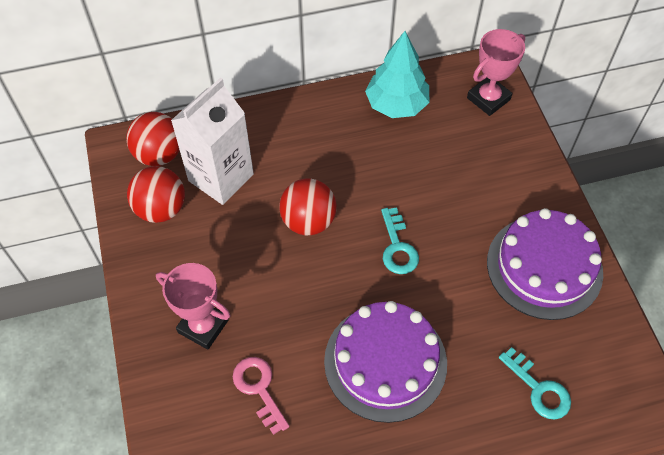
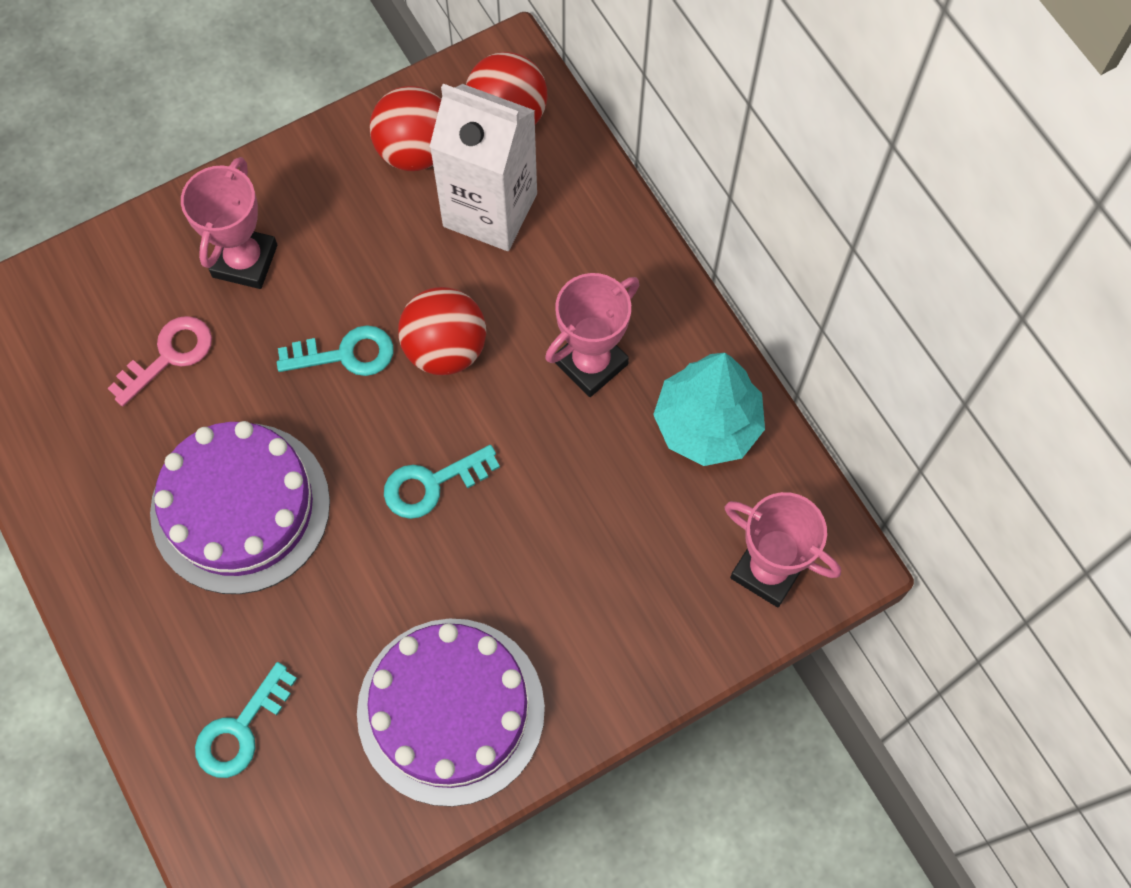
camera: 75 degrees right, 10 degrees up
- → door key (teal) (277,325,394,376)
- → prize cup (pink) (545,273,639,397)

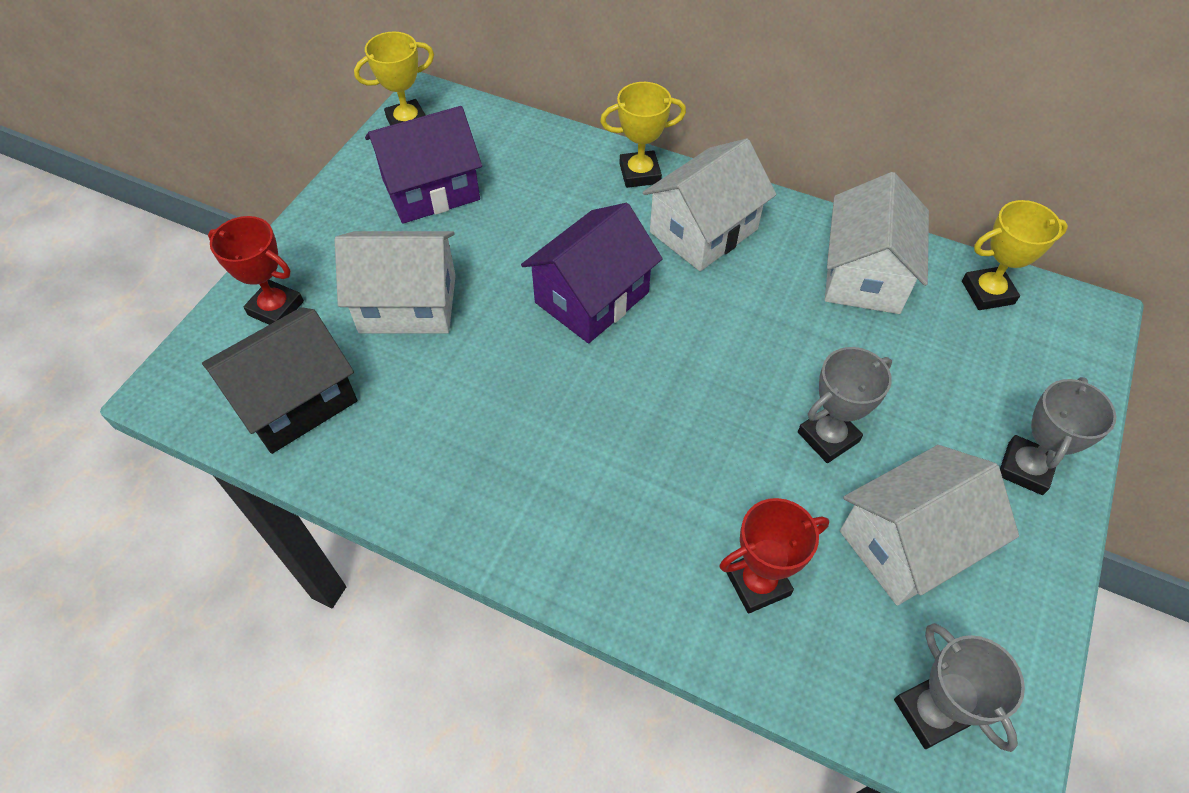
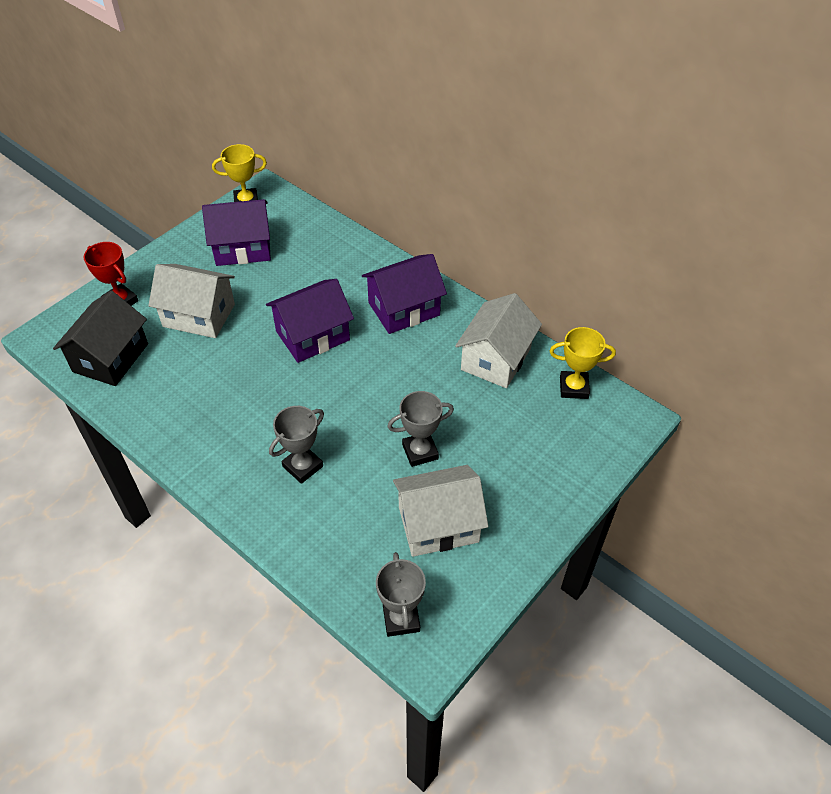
camera: 15 degrees right, 5 degrees down
prize cup (bright yellow) (600,82,686,188) → -
prize cup (red) (719,498,829,614) → -
prize cup (ash-grey) (1000,377,1116,495) → prize cup (ash-grey) (269,406,324,484), shifted
toy house (white) (643,139,777,271) → toy house (royal purple) (362,254,447,334)
toy house (ebony) (202,307,357,454) → toy house (ebony) (53,291,148,386), 45 degrees counterclockwise

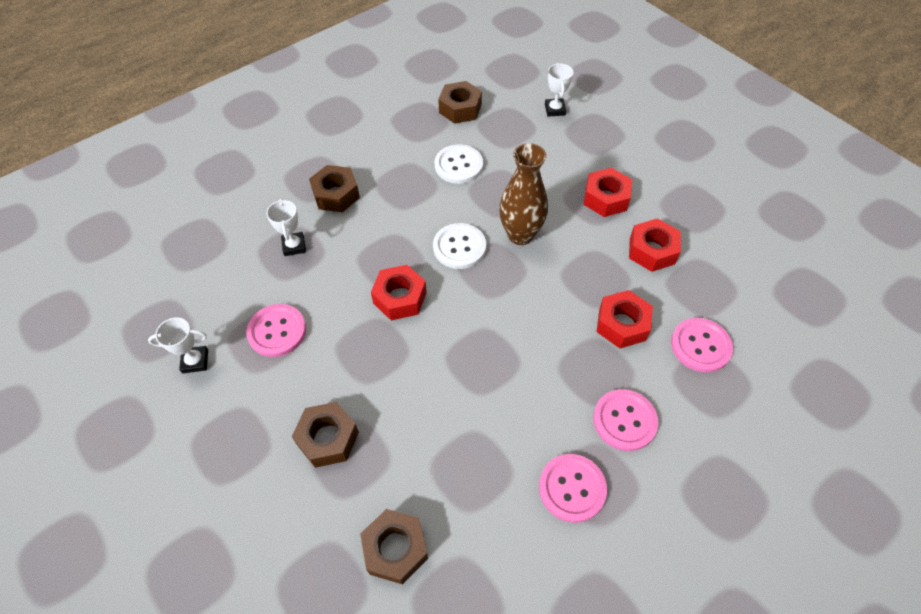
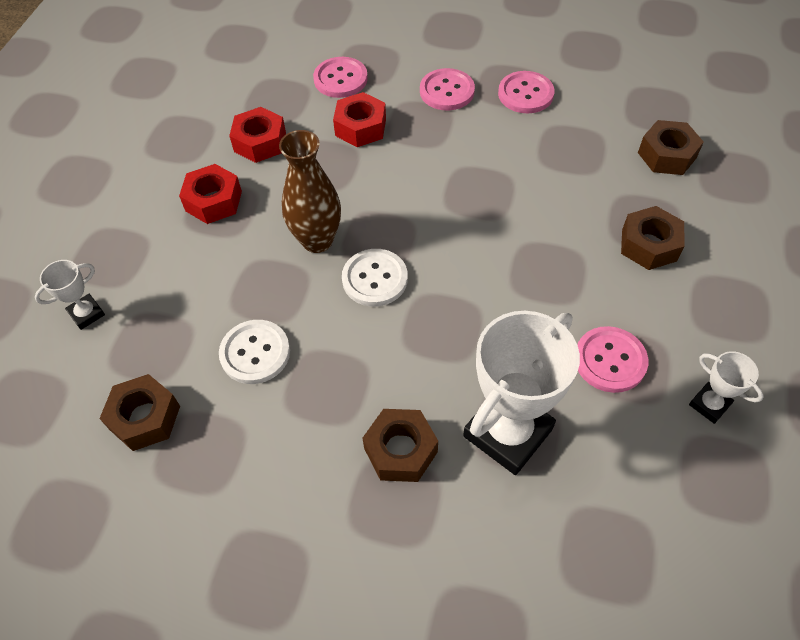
camera: 125 degrees left, 0 degrees up
nut (red) (371,265,427,320) → -
prize cup (white) (266,199,306,256) → prize cup (white) (463,311,580,475), x2.13

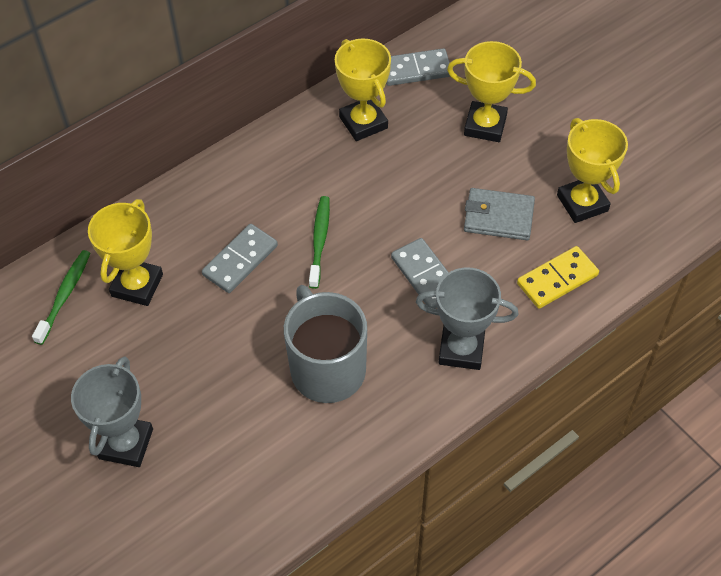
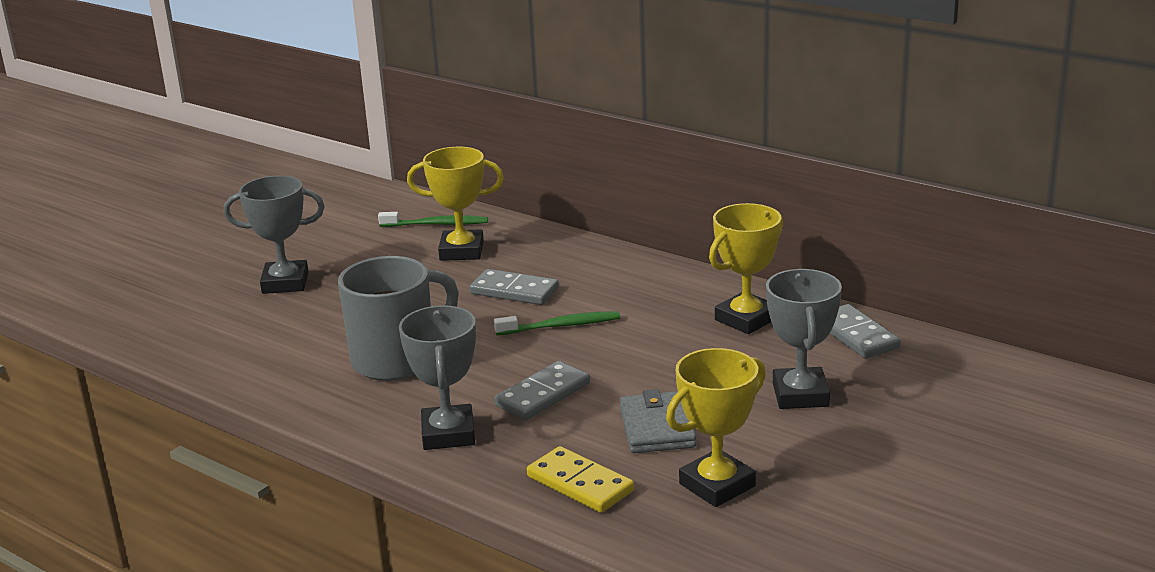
camera: 75 degrees right, 30 degrees down
prize cup (bright yellow) (447,41,536,142) → prize cup (ash-grey) (766,269,842,409)

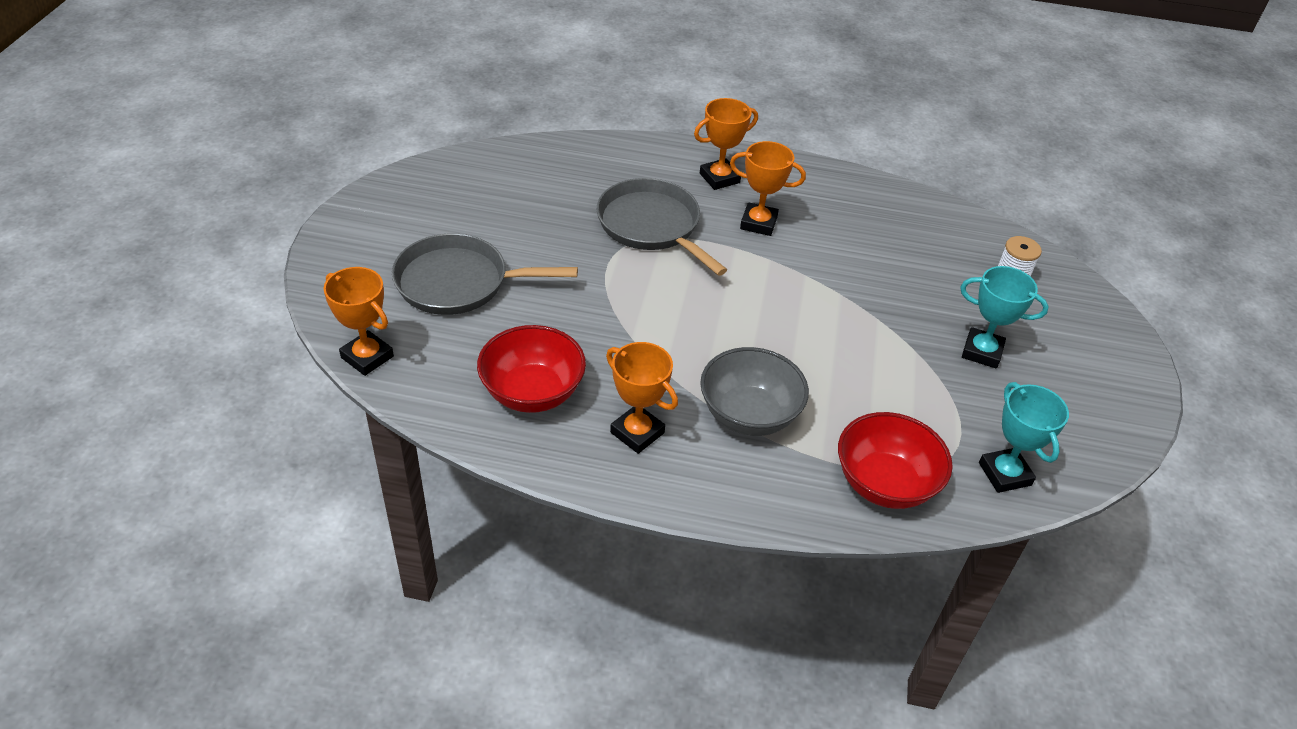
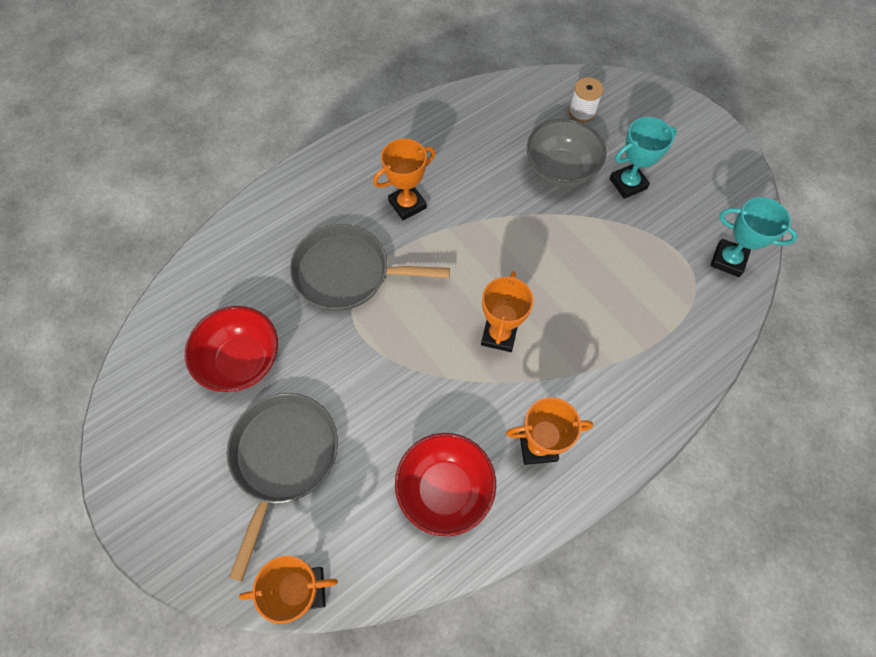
camera: 45 degrees left, 20 degrees up
prize cup (orange-coloured) (694,98,758,190) → prize cup (orange-coloured) (481,271,533,352), shifted
deep dish (ash-grey) (700,347,809,436) → deep dish (ash-grey) (527,119,606,187), shifted
deep dish (red) (838,412,953,509) → deep dish (red) (185,306,278,392), shifted
skillet (ash-grey) (392,234,578,315) → skillet (ash-grey) (227,393,338,581), 150 degrees clockwise

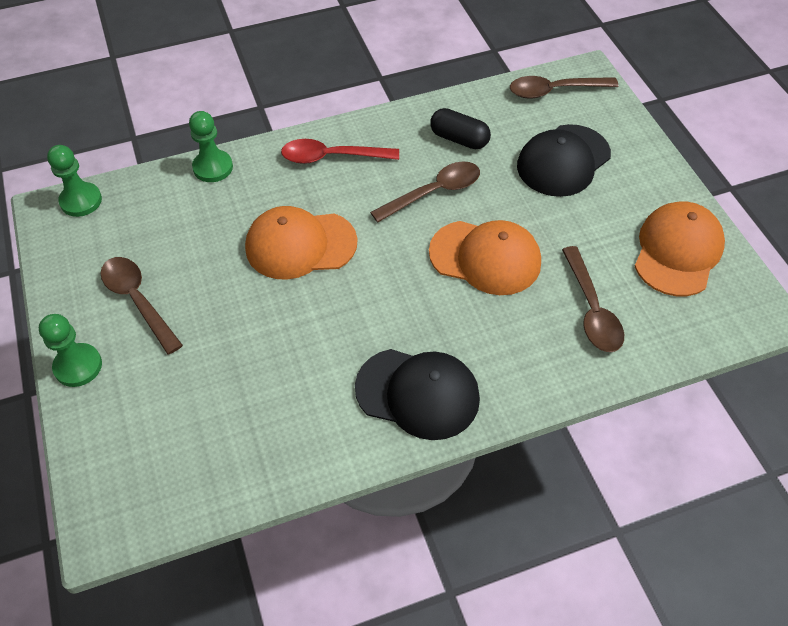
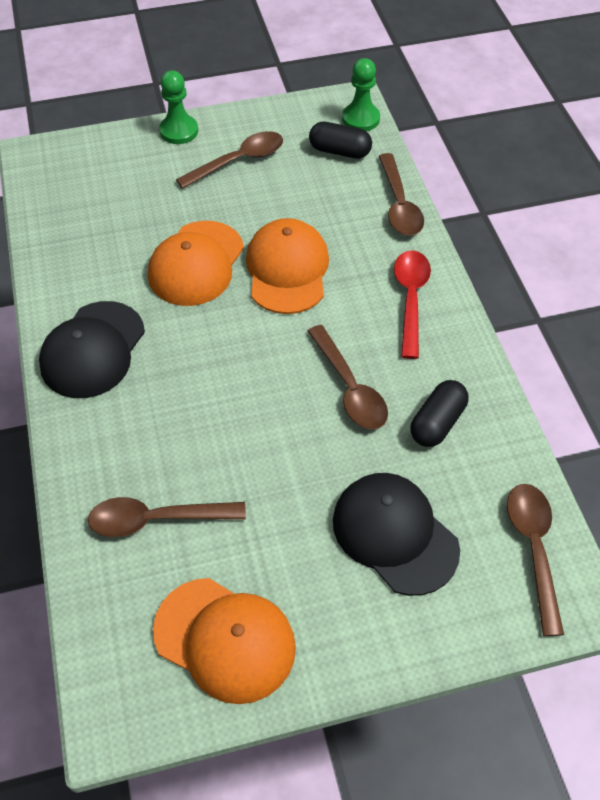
camera: 95 degrees right, 0 degrees up
- → pill shape (ebony) (309,122,372,159)
cap (orange-coloured) (429,220,541,295) → cap (orange-coloured) (148,221,244,306), shifted
pawn (green) (189,111,233,182) → tablespoon (dark brown) (379,153,424,236)

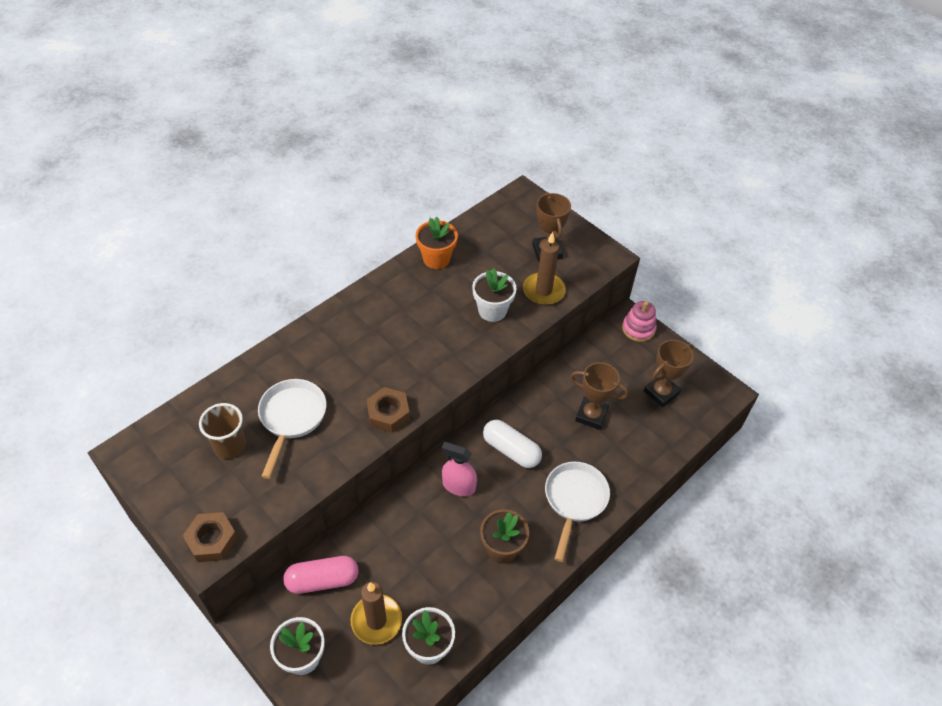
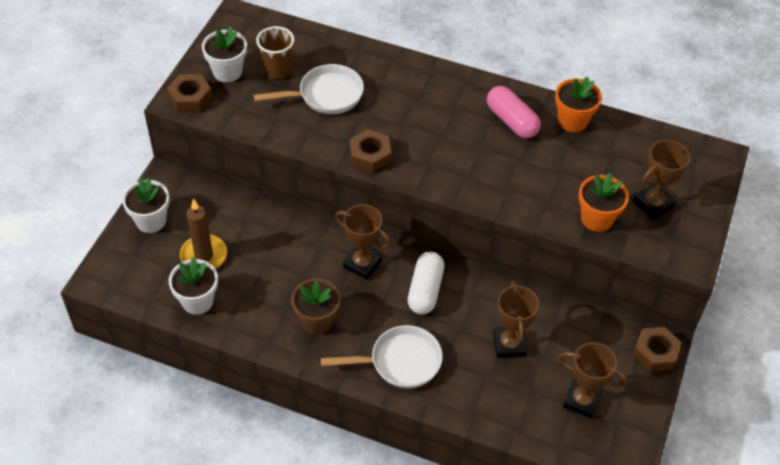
camera: 65 degrees right, 0 degrees up
pill shape (pink) (283,556,358,594) → pill shape (pink) (487,86,541,138), shifted
flower pot (white) (472,268,517,322) → flower pot (white) (202,27,247,82), shifted
sprayer (pink) (441,442,477,496) → prize cup (dark brown) (335,204,391,280)
pillar candle (dark brown) (523,232,566,305) → flower pot (orange-coloured) (578,173,629,232)
stacking rings (pink) (622,301,657,342) → nut (dark brown) (633,327,682,372)

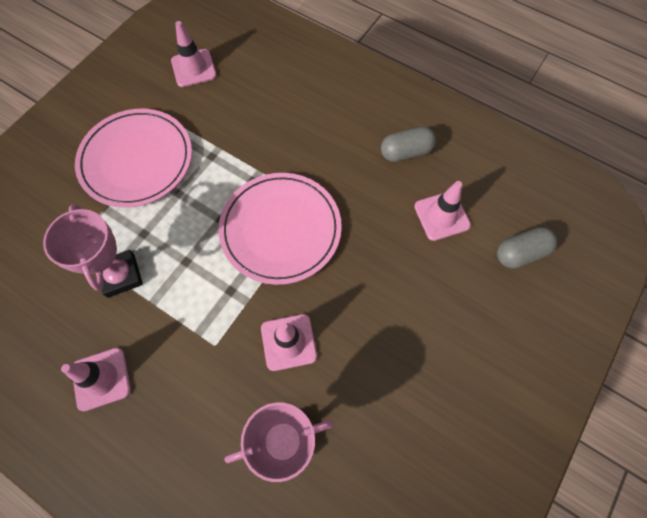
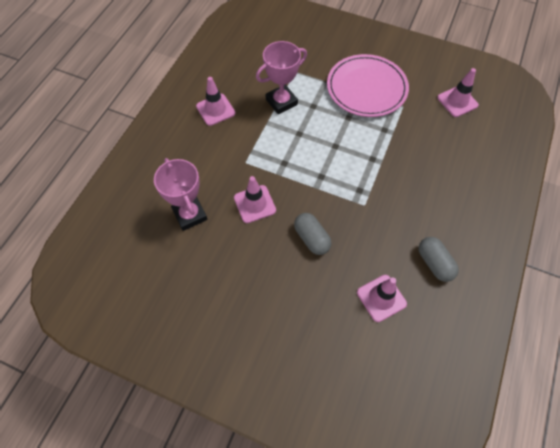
camera: 80 degrees right, 5 degrees down
plate (pink) (218,173,342,285) → -
pill shape (ash-grey) (497,227,557,269) → pill shape (ash-grey) (294,213,332,255), shifted

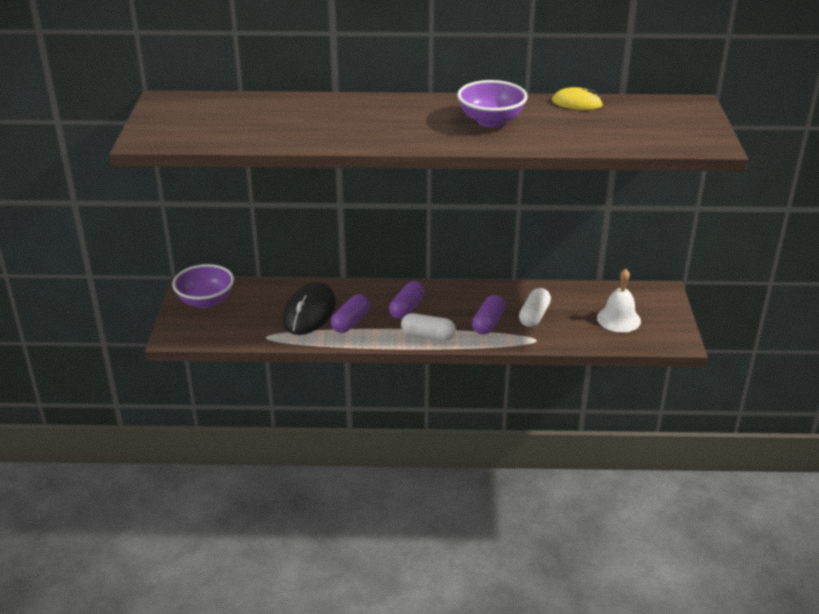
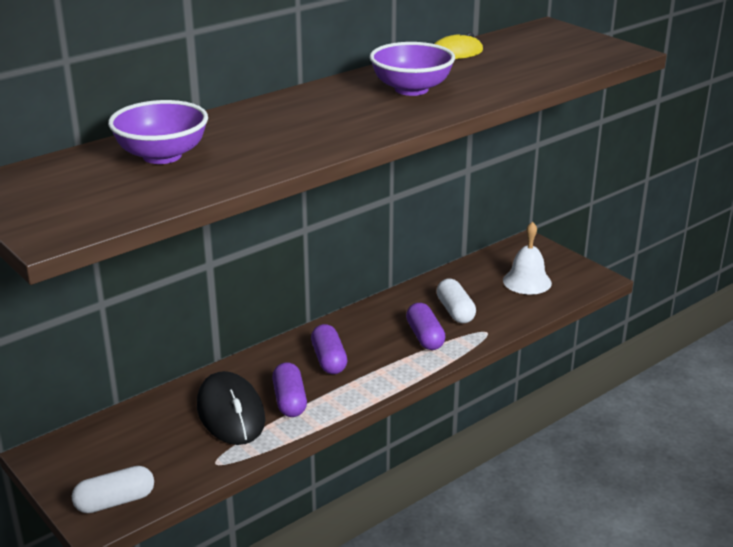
camera: 40 degrees left, 5 degrees down
deep dish (royal purple) (172,264,234,309) → deep dish (royal purple) (108,100,208,164), shifted
pill shape (white) (401,313,456,341) → pill shape (white) (72,466,154,513), shifted

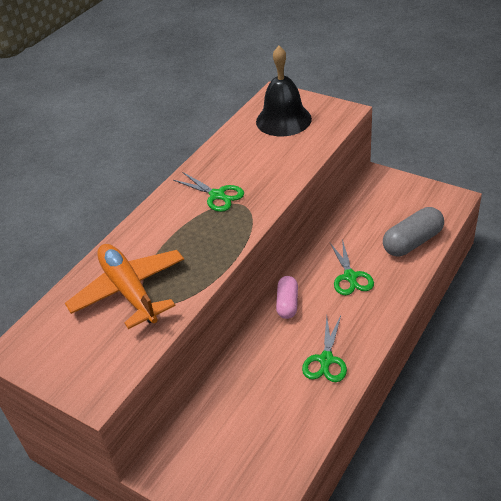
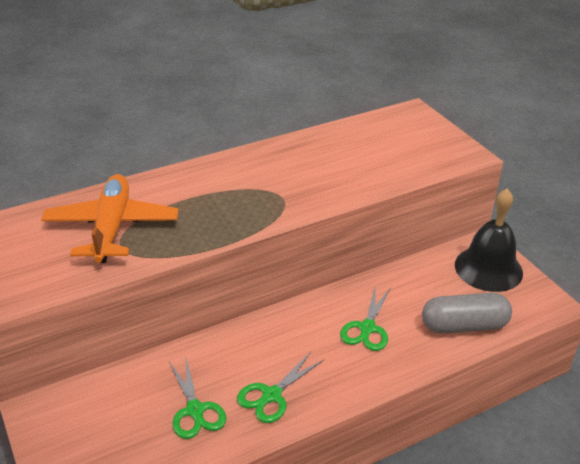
camera: 25 degrees right, 5 degrees down
pill shape (pink) (276,276,298,319) → -
pair of scissors (green) (173,172,244,212) → pair of scissors (green) (169,358,226,439), shifted
bell (ebony) (256,46,312,136) → bell (ebony) (455,189,523,292), shifted

